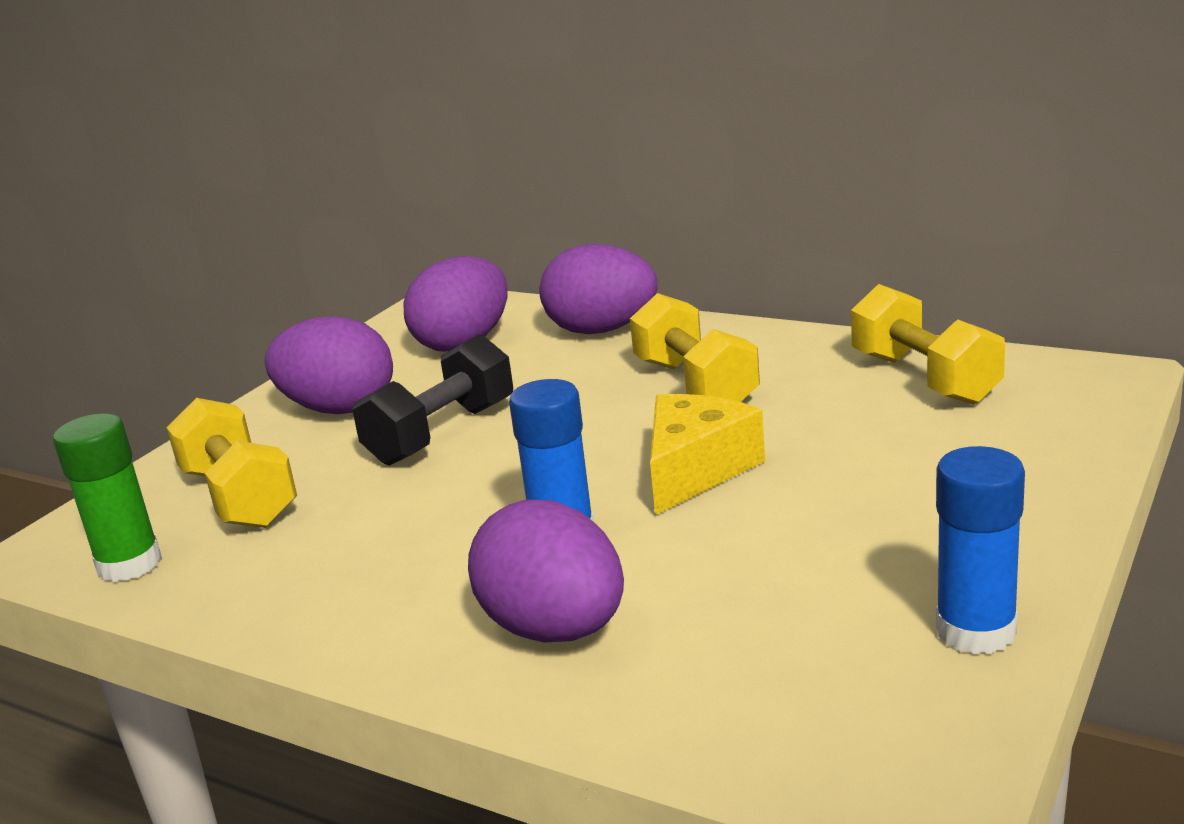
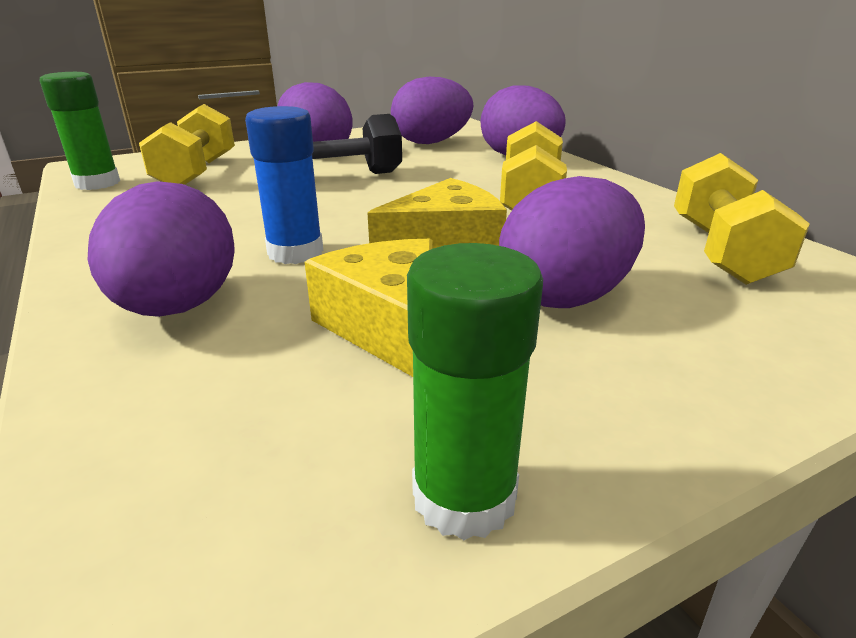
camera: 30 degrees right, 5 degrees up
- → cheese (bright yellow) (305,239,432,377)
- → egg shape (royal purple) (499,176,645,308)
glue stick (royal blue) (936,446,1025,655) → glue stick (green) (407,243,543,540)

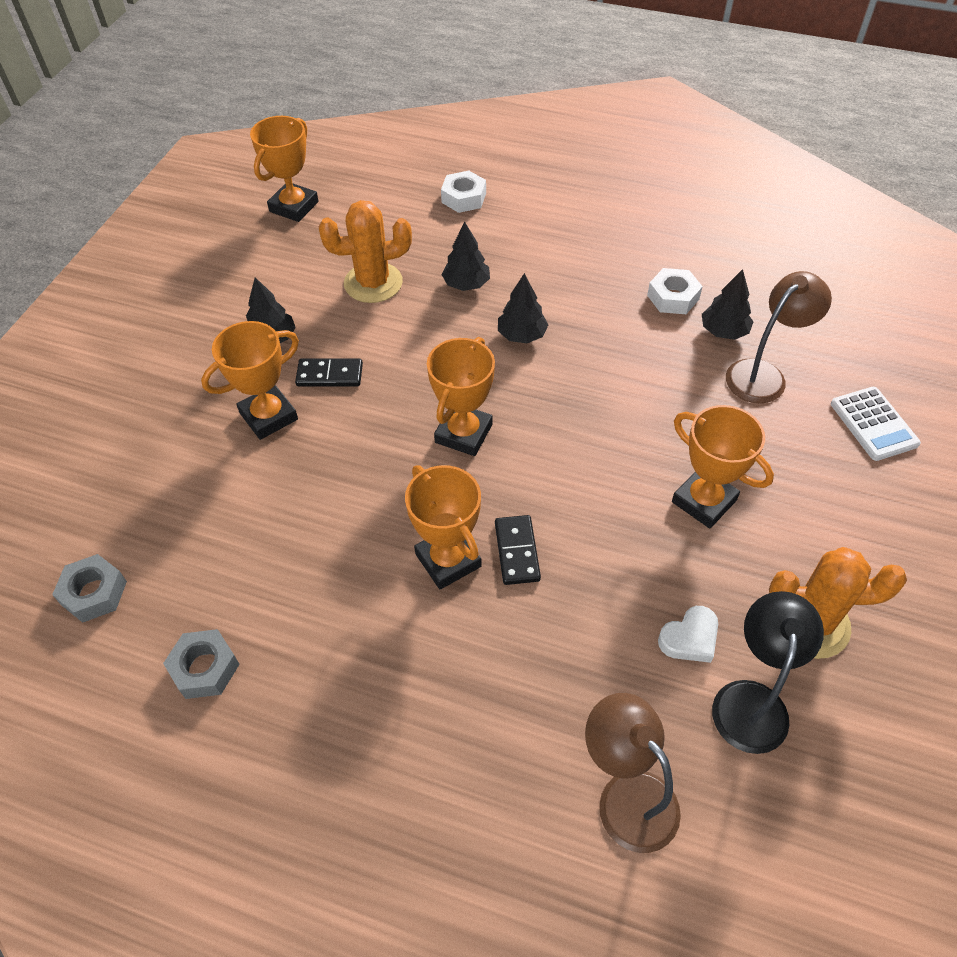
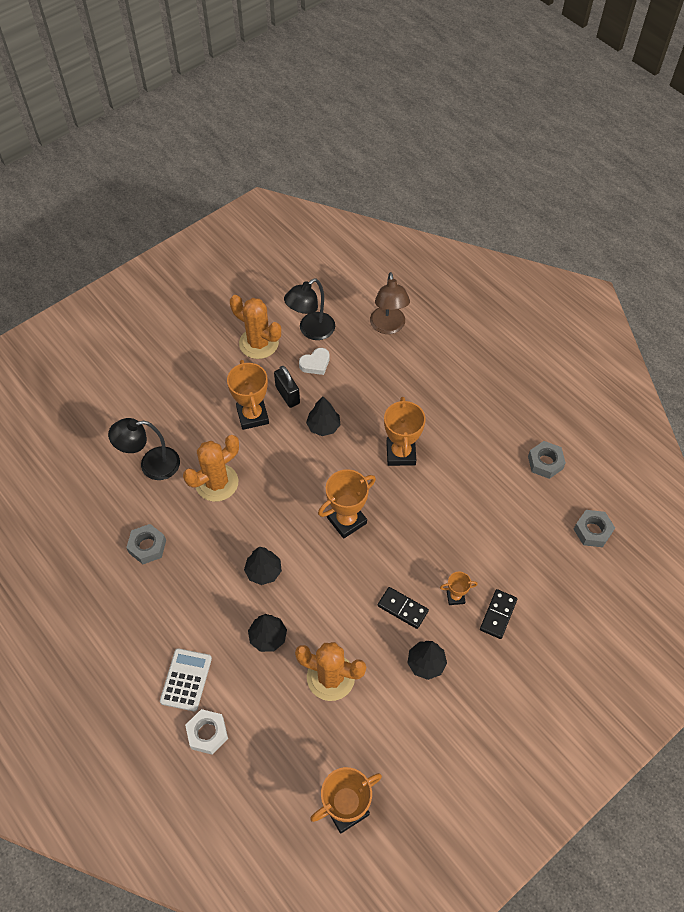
camera: 150 degrees left, 5 degrees up
- → cactus (orange-coloured) (183,435,239,502)
- → padlock (ebony) (274,366,300,408)
domino (ebony) (495,515,541,585) → domino (ebony) (480,589,517,639), shifted
toy tree (ebony) (702,269,753,340) → toy tree (ebony) (306,396,341,436), shifted
calculator (white) (831,387,921,461) → calculator (white) (160,648,212,711), shifted
nut (white) (647,268,703,314) → nut (ash-grey) (126,524,166,564)
reading lamp (dark brown) (726,271,832,403) → reading lamp (ebony) (108,418,180,480)
heart (white) (658,606,718,663) → heart (white) (299,348,330,375), 150 degrees clockwise
prize cup (orange-coloured) (201,321,299,440) → prize cup (orange-coloured) (440,572,478,605), x0.53

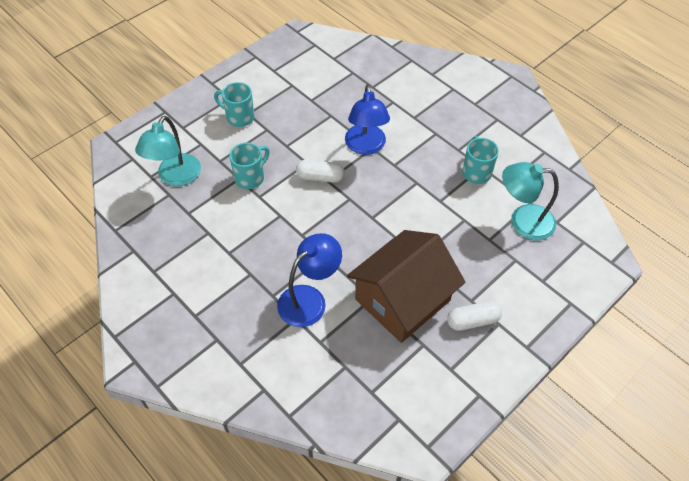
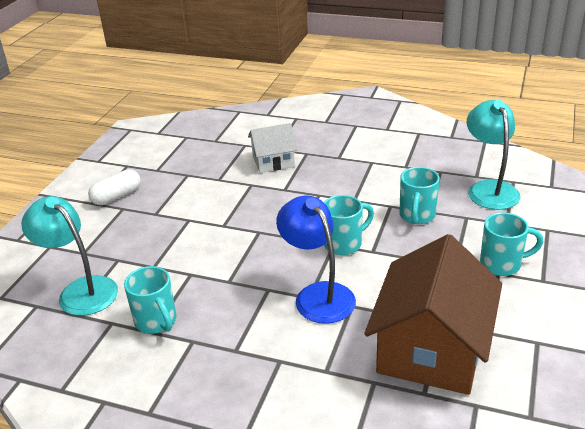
camera: 155 degrees right, 20 degrees down
toy house (dark brown) (347,230,465,343) → toy house (dark brown) (364,234,502,395), shifted
reading lamp (royal blue) (277,233,342,327) → toy house (white) (248,123,297,173)
pill shape (white) (296,160,345,183) → tea mug (teal) (324,195,374,255)
reading lamp (teal) (502,162,559,240) → reading lamp (teal) (21,196,118,316), 120 degrees counterclockwise

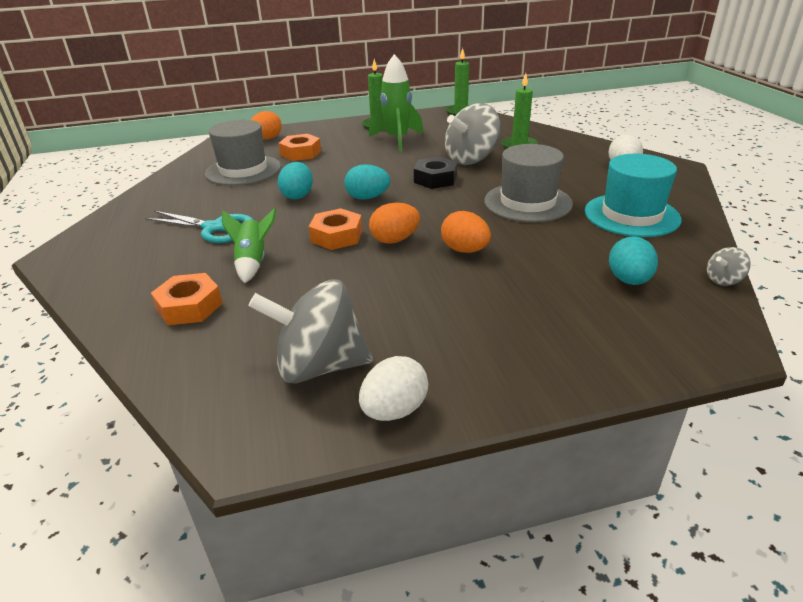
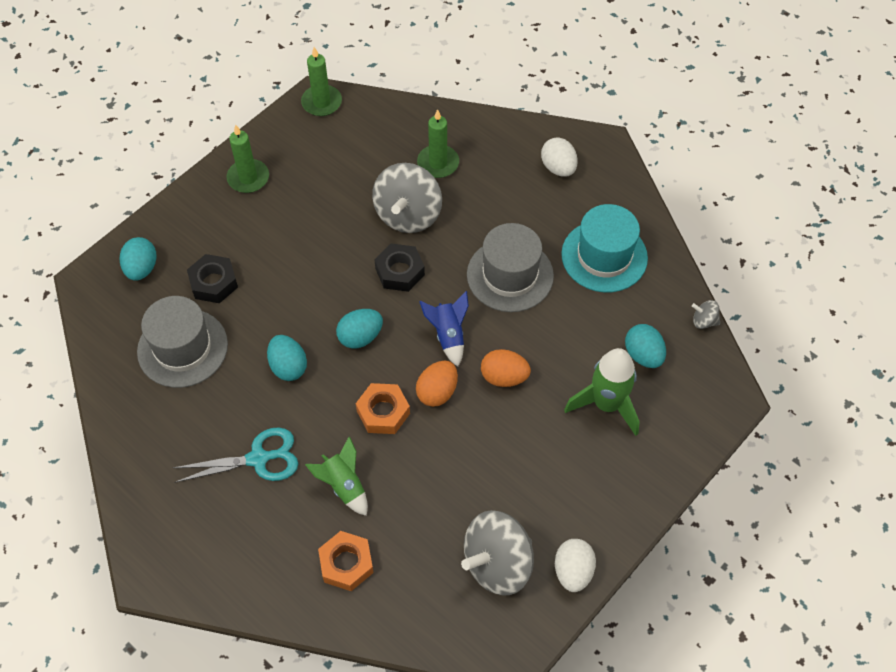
camera: 35 degrees left, 25 degrees up
- → spaceship (royal blue) (419,291,469,367)
spaceship (green) (369,54,423,152) → spaceship (green) (564,348,640,436), shifted
egg shape (orange-coloured) (251,111,282,140) → egg shape (teal) (120,237,157,281)
nut (orange-coloured) (279,134,321,161) → nut (ebony) (187,254,238,303)
whirligig (ash-grey) (707,247,751,286) → whirligig (ash-grey) (692,300,720,329), 75 degrees clockwise

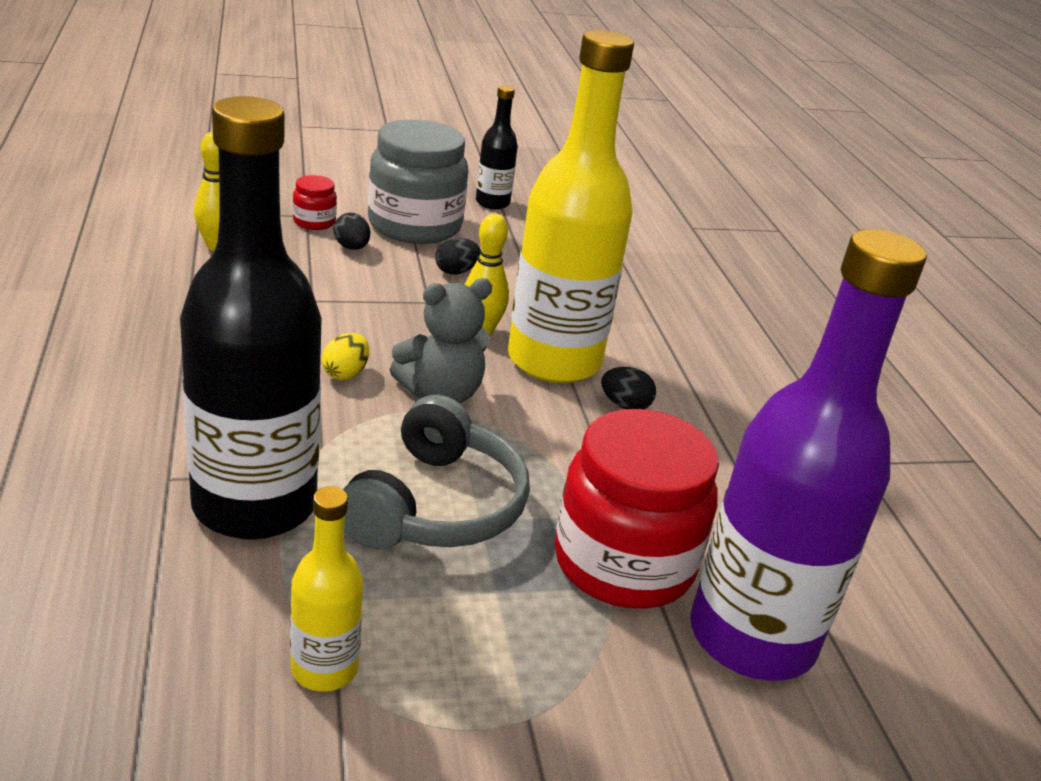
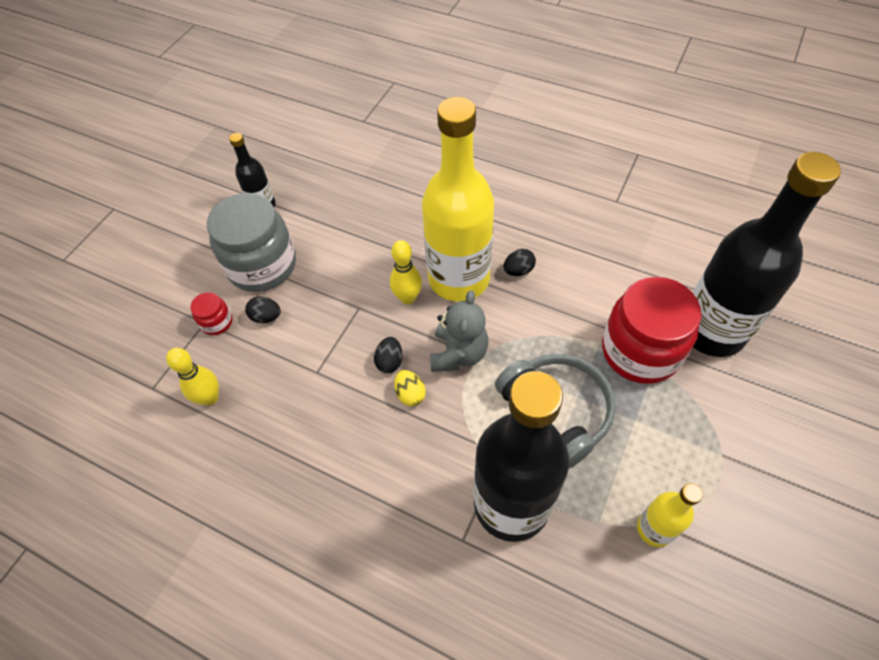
camera: 45 degrees left, 25 degrees up
egg shape (ebony) (435,238,480,275) → egg shape (ebony) (374,337,403,373), shifted
drink bottle (royal purple) (690,229,927,681) → drink bottle (ebony) (693,152,841,357)

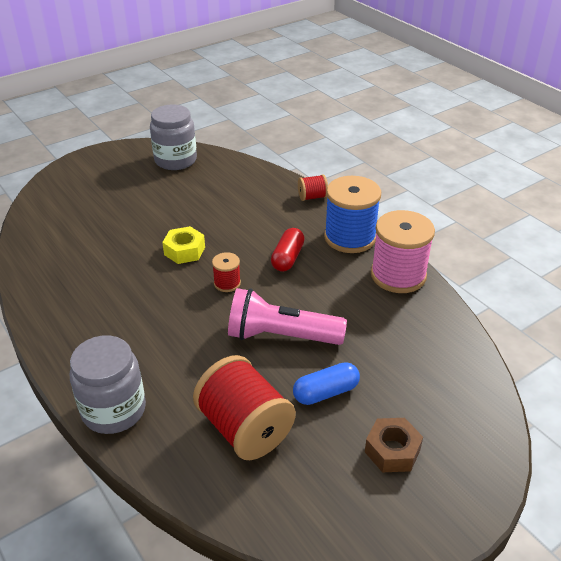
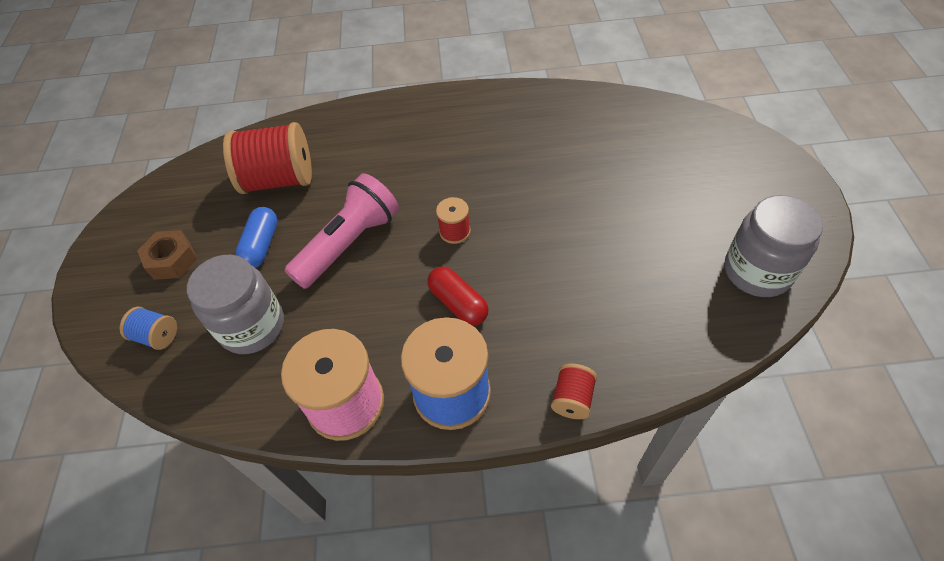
camera: 125 degrees right, 15 degrees up
nut (bright yellow) (162,226,205,264) → -
- → reel of thread (royal blue) (120,307,177,350)
jam jar (ash-grey) (70,335,146,434) → jam jar (ash-grey) (187,255,284,354), shifted

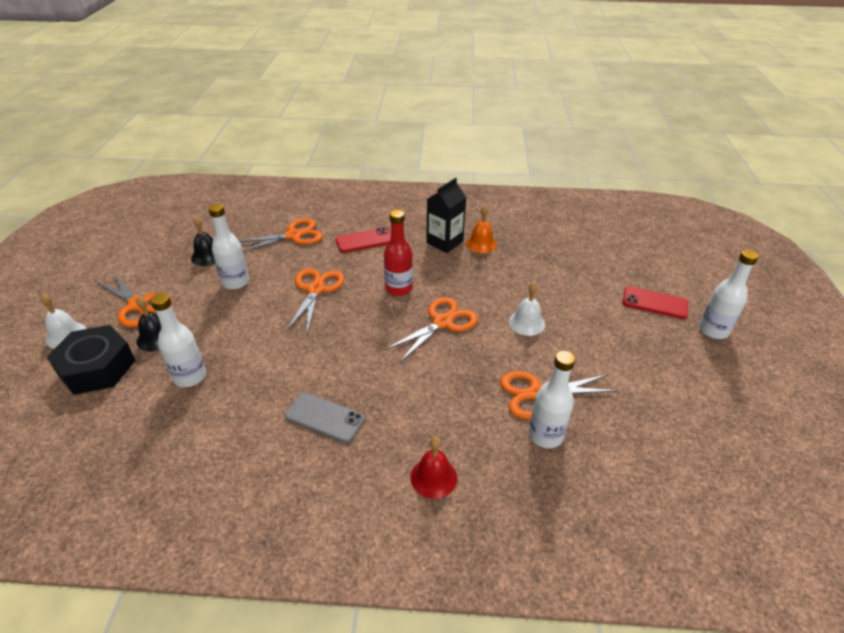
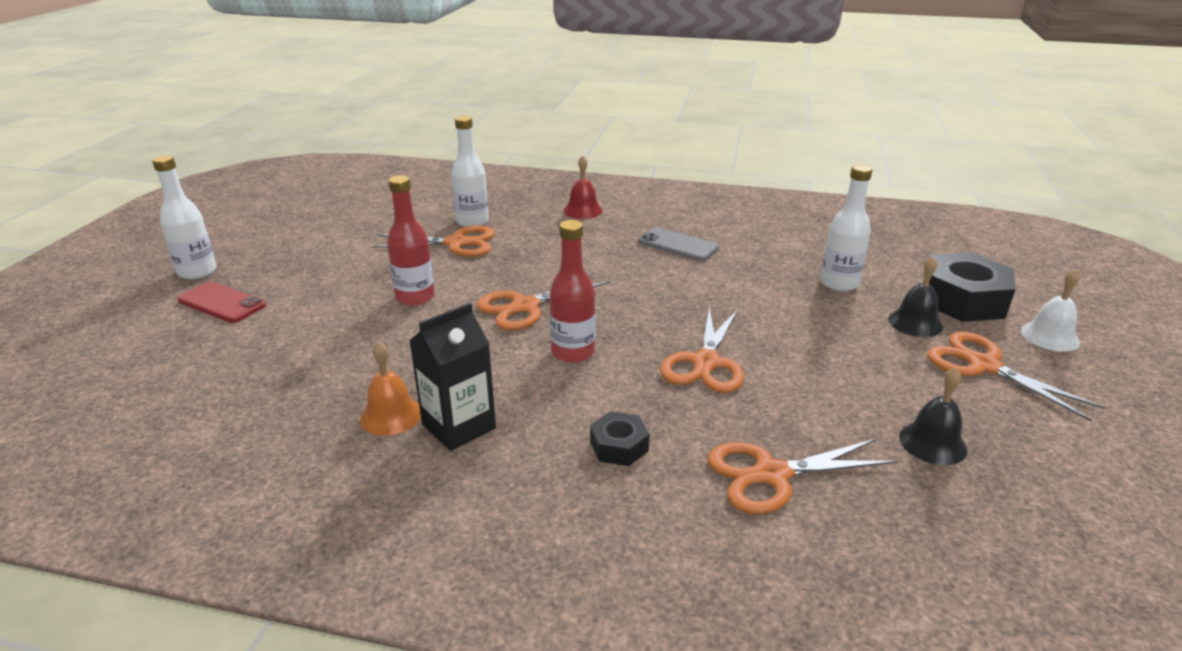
camera: 170 degrees left, 10 degrees down
drink bottle (white) (208,203,249,290) → -
phone (red) (336,227,391,253) → nut (ebony) (590,411,650,466)
bell (white) (509,282,545,336) → drink bottle (red) (387,175,435,306)

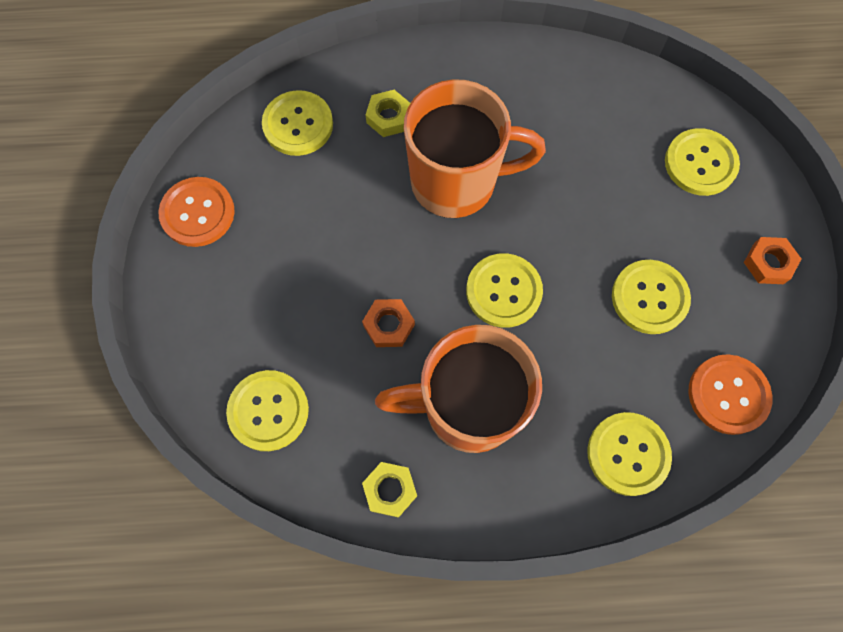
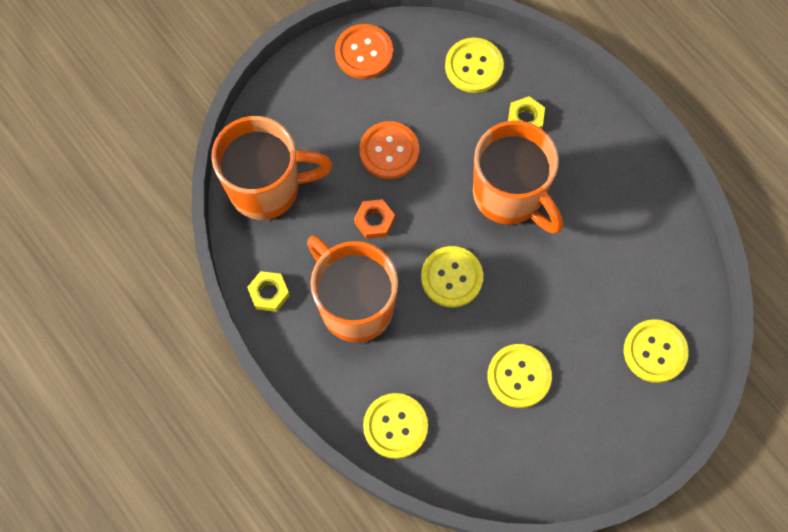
camera: 55 degrees right, 0 degrees up
nut (orange-coloured) (744,237,801,284) → -
sewing button (orange-coloured) (688,354,772,435) → sewing button (orange-coloured) (359,121,419,179), shifted
sewing button (bright yellow) (226,370,309,451) → tea mug (orange-coloured) (211,116,333,220)

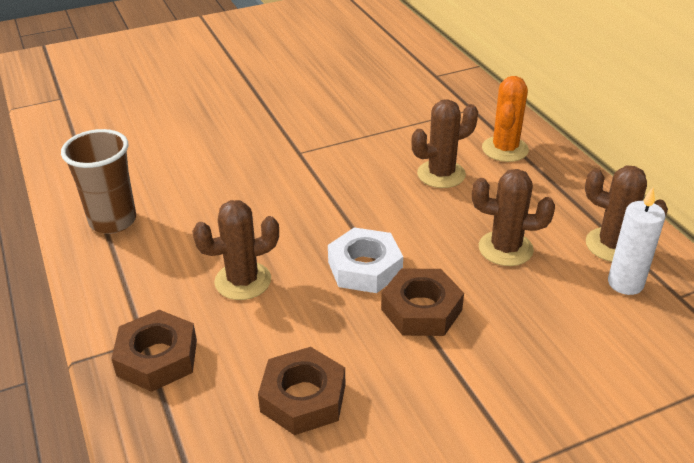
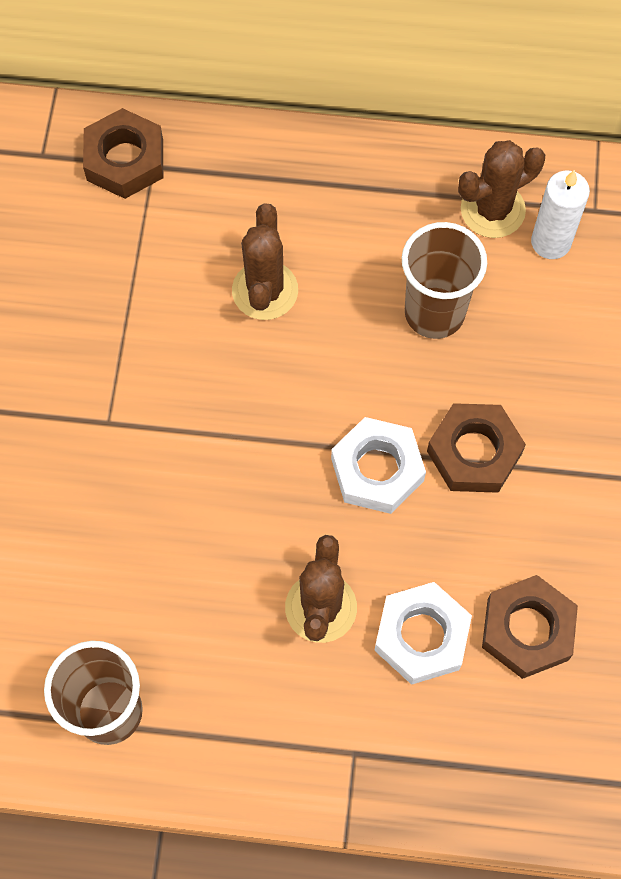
camera: 60 degrees left, 30 degrees up
cactus (orange-coloured) (482,76,529,162) → -
- → nut (white) (374,582,472,685)
nut (dark brown) (111,310,197,392) → nut (dark brown) (83,108,163,199), shifted
cactus (dark brown) (472,169,555,266) → tumbler (dark brown) (402,222,487,339)

